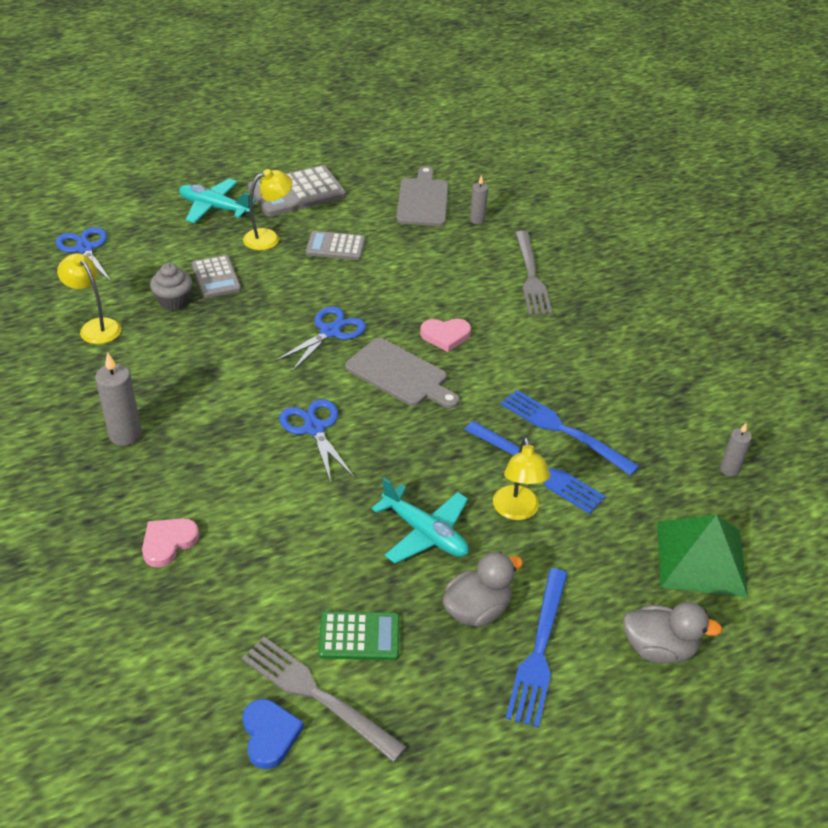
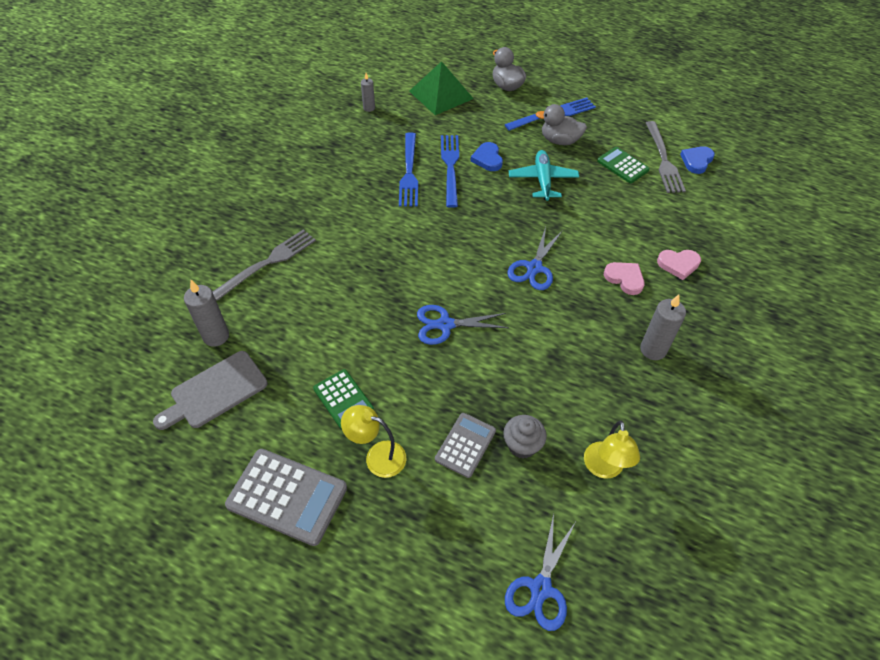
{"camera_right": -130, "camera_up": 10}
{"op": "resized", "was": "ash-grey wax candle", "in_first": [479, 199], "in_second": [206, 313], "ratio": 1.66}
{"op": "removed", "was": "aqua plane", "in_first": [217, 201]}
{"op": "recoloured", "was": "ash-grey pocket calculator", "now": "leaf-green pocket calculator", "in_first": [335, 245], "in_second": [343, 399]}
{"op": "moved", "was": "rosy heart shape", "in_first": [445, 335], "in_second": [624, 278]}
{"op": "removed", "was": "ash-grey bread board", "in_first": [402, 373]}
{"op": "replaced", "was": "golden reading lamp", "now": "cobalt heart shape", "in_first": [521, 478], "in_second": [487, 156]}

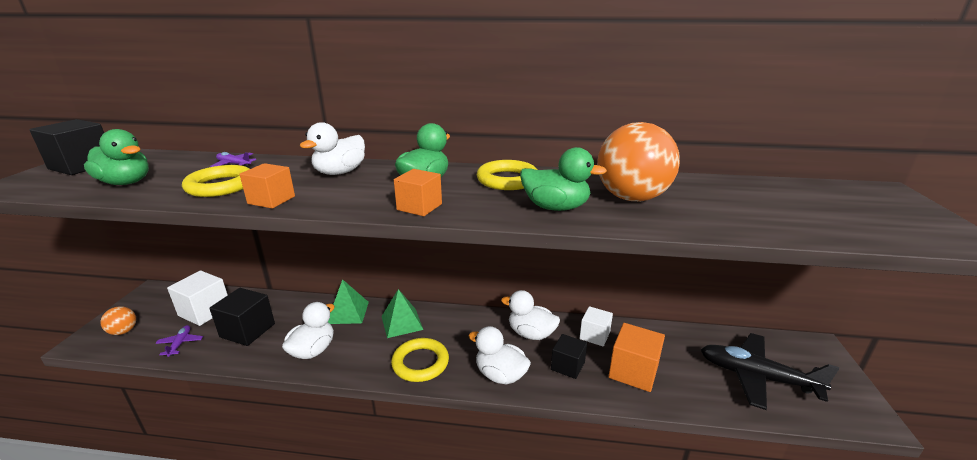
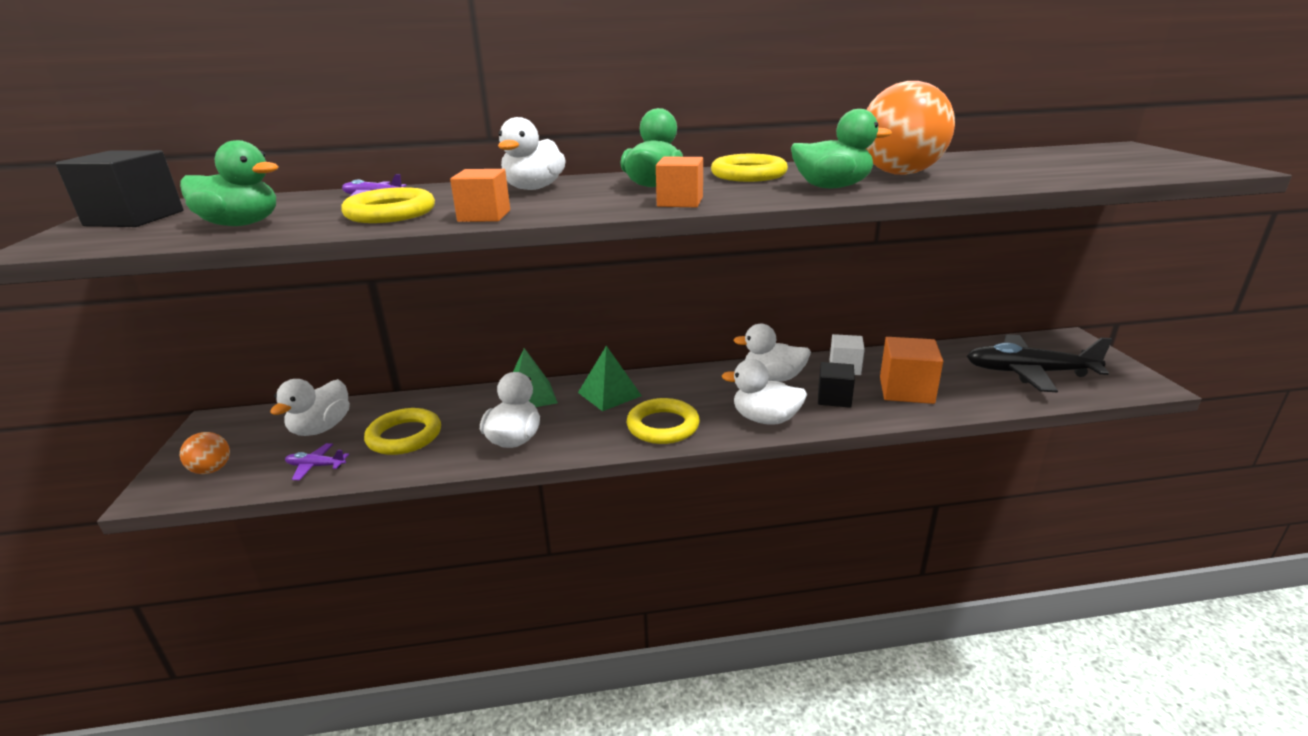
{"camera_right": -15, "camera_up": 0}
{"op": "replaced", "was": "white block", "now": "white rubber duck", "in_first": [197, 298], "in_second": [310, 407]}
{"op": "replaced", "was": "black block", "now": "golden torus", "in_first": [242, 317], "in_second": [402, 431]}
{"op": "turned", "was": "purple plane", "in_first": [179, 341], "in_second": [317, 461], "clockwise": -60}

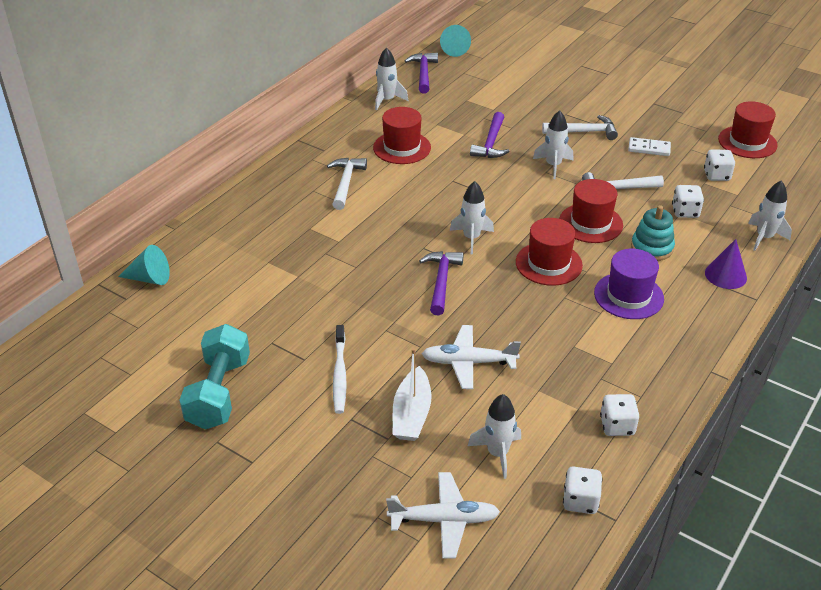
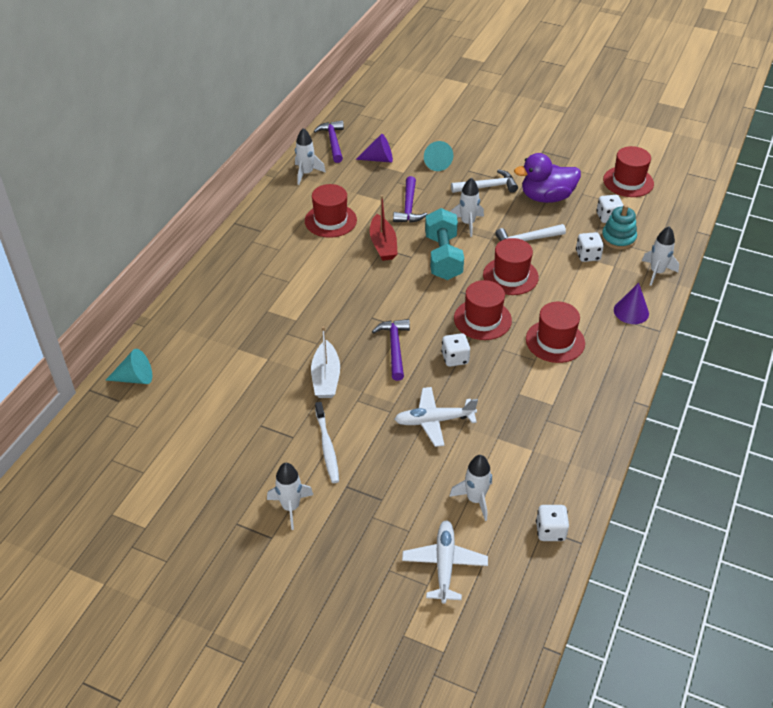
{"camera_right": -10, "camera_up": 5}
{"op": "moved", "was": "aqua cone shape", "in_first": [455, 41], "in_second": [438, 156]}
{"op": "replaced", "was": "white domino tile", "now": "purple rubber duck", "in_first": [649, 146], "in_second": [547, 178]}
{"op": "removed", "was": "white carpenter's hammer", "in_first": [347, 184]}
{"op": "moved", "was": "white toy rocket", "in_first": [472, 218], "in_second": [290, 496]}
{"op": "moved", "was": "aqua stacking rings", "in_first": [653, 233], "in_second": [619, 227]}
{"op": "recoloured", "was": "purple tall hat", "now": "red tall hat", "in_first": [629, 284], "in_second": [555, 332]}
{"op": "moved", "was": "aqua hand weight", "in_first": [214, 377], "in_second": [444, 244]}
{"op": "moved", "was": "white boat", "in_first": [412, 394], "in_second": [325, 362]}
{"op": "moved", "was": "white die", "in_first": [619, 415], "in_second": [455, 350]}
{"op": "turned", "was": "white plane", "in_first": [443, 515], "in_second": [445, 562], "clockwise": -75}
{"op": "added", "now": "purple cone shape", "in_second": [374, 148]}
{"op": "added", "now": "red boat", "in_second": [384, 228]}

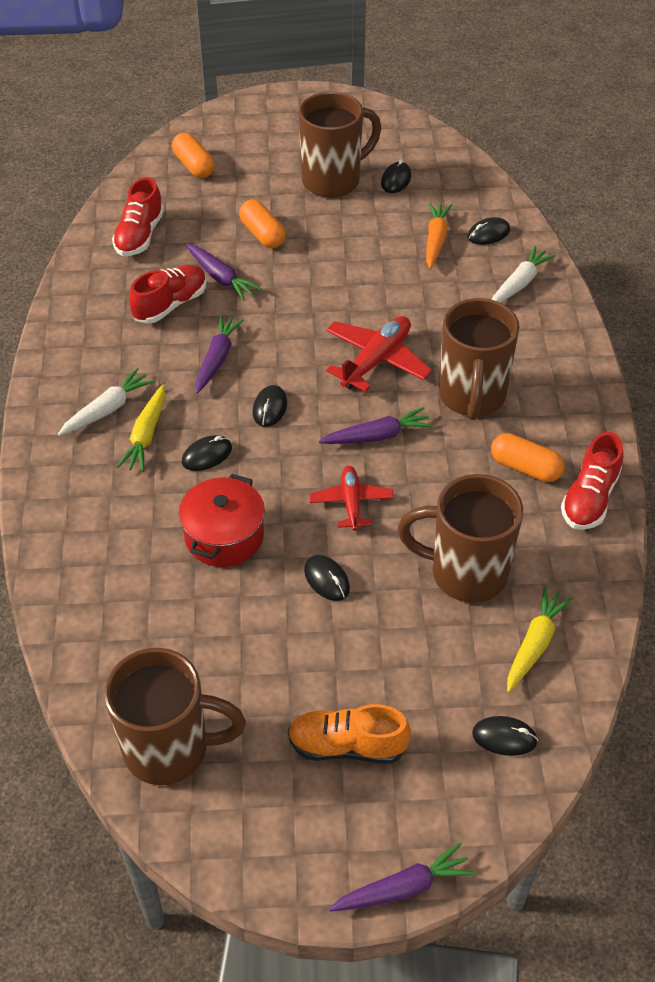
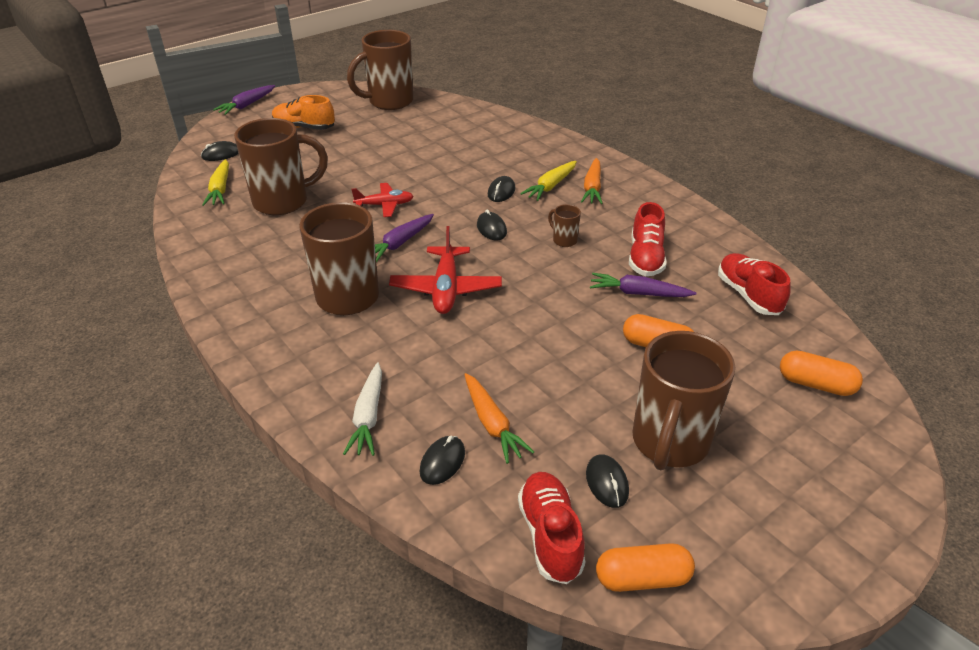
{"camera_right": 145, "camera_up": -10}
{"op": "replaced", "was": "purple toy carrot", "now": "brown coffee mug", "in_first": [220, 354], "in_second": [564, 225]}
{"op": "recoloured", "was": "white toy carrot", "now": "bright orange toy carrot", "in_first": [106, 402], "in_second": [592, 181]}
{"op": "turned", "was": "golden toy carrot", "in_first": [141, 428], "in_second": [548, 181], "clockwise": -120}
{"op": "moved", "was": "red lace-up shoe", "in_first": [592, 481], "in_second": [552, 528]}
{"op": "moved", "was": "bright orange capsule", "in_first": [528, 457], "in_second": [645, 567]}
{"op": "turned", "was": "red plane", "in_first": [351, 498], "in_second": [382, 200], "clockwise": -60}
{"op": "removed", "was": "red pot", "in_first": [222, 520]}
{"op": "removed", "was": "black PC mouse", "in_first": [327, 578]}
{"op": "turned", "was": "bright orange lace-up shoe", "in_first": [349, 734], "in_second": [303, 112], "clockwise": -135}

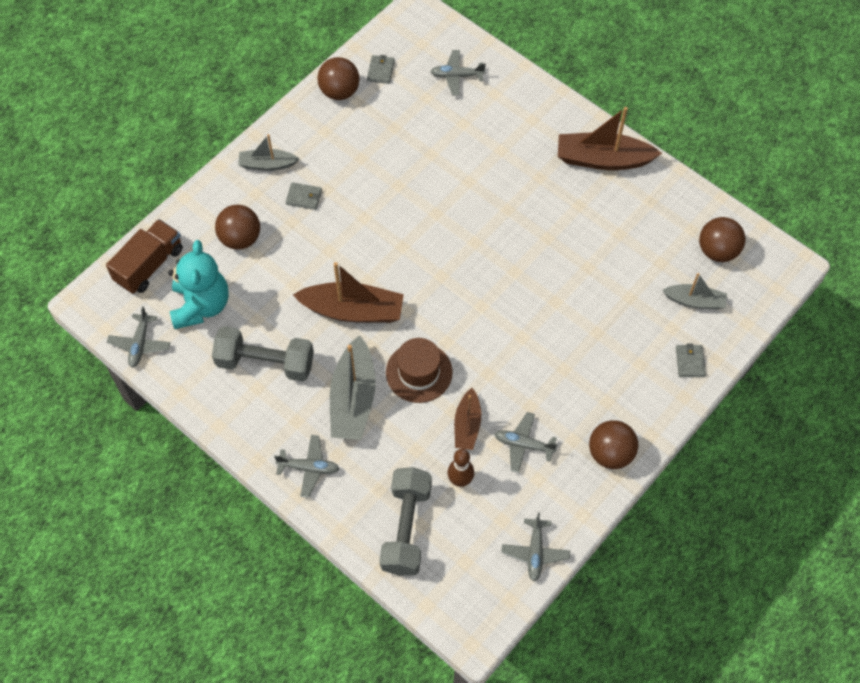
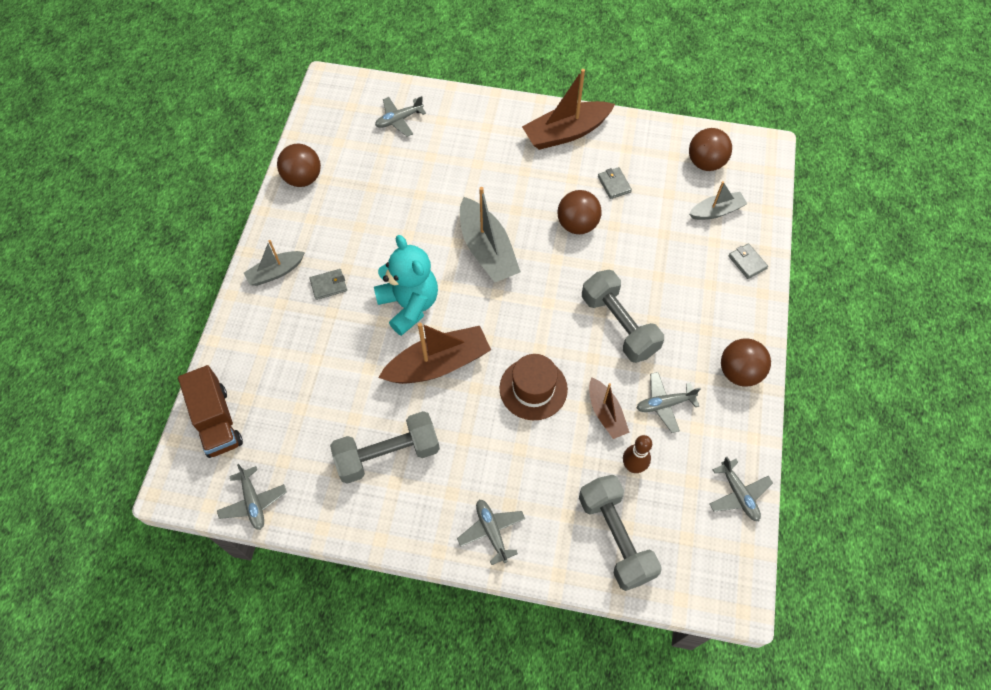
{"camera_right": -30, "camera_up": 0}
{"op": "moved", "was": "ash-grey card wallet", "in_first": [381, 69], "in_second": [615, 183]}
{"op": "moved", "was": "brown ball", "in_first": [237, 227], "in_second": [579, 212]}
{"op": "turned", "was": "brown truck", "in_first": [144, 256], "in_second": [210, 411], "clockwise": 150}
{"op": "moved", "was": "aqua teddy bear", "in_first": [198, 284], "in_second": [406, 285]}
{"op": "moved", "was": "ash-grey boat", "in_first": [352, 387], "in_second": [490, 234]}
{"op": "turned", "was": "ash-grey plane", "in_first": [306, 466], "in_second": [491, 532], "clockwise": -90}
{"op": "added", "now": "ash-grey hand weight", "in_second": [623, 316]}

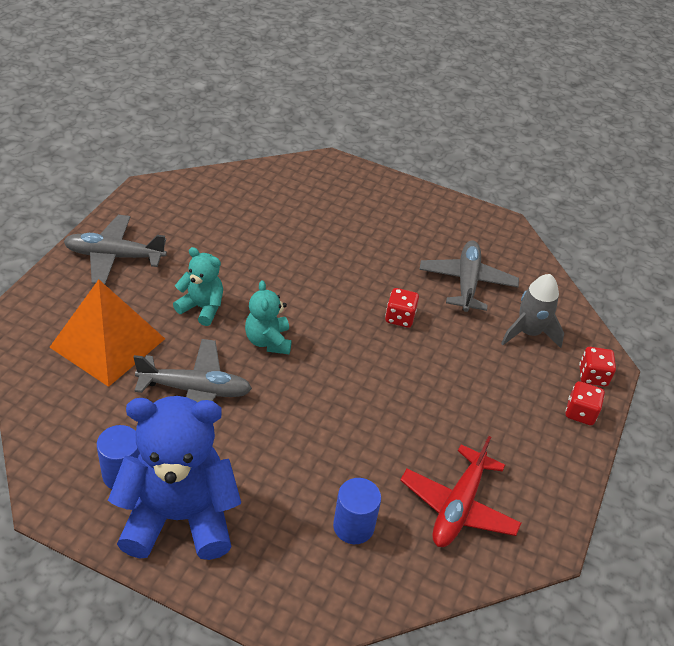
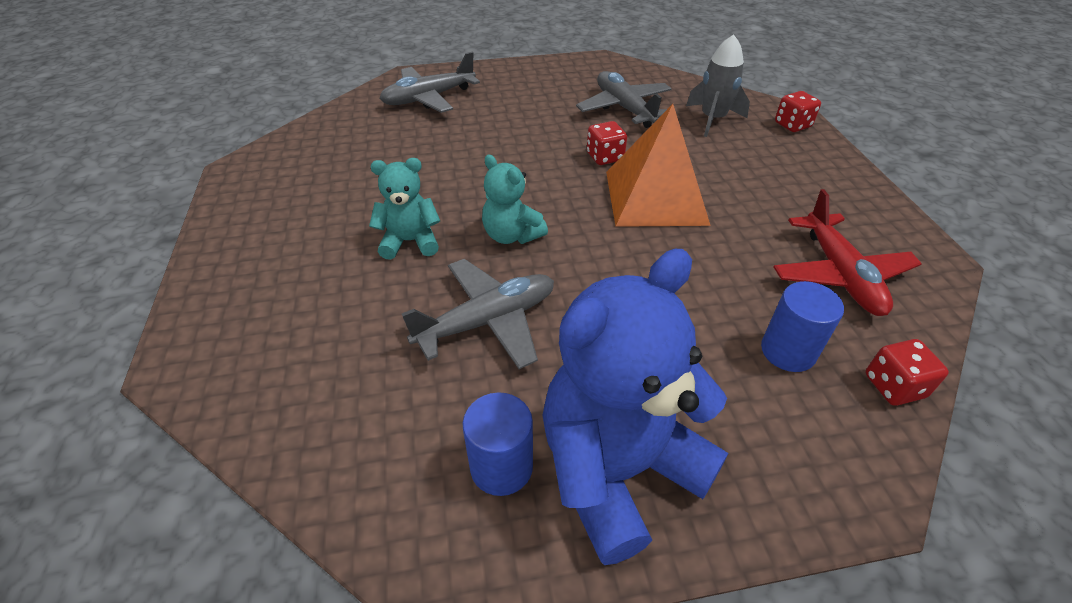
{"camera_right": -30, "camera_up": 0}
{"op": "moved", "was": "ash-grey plane", "in_first": [115, 249], "in_second": [429, 82]}
{"op": "moved", "was": "bright orange pyramid shape", "in_first": [107, 333], "in_second": [658, 165]}
{"op": "moved", "was": "red die", "in_first": [585, 403], "in_second": [907, 372]}

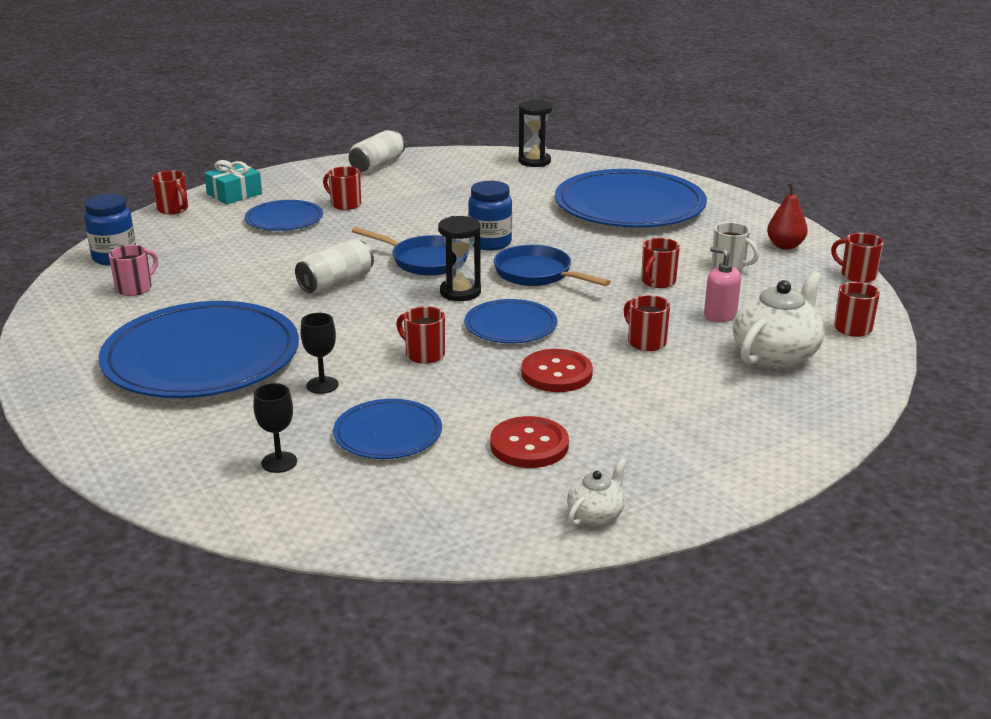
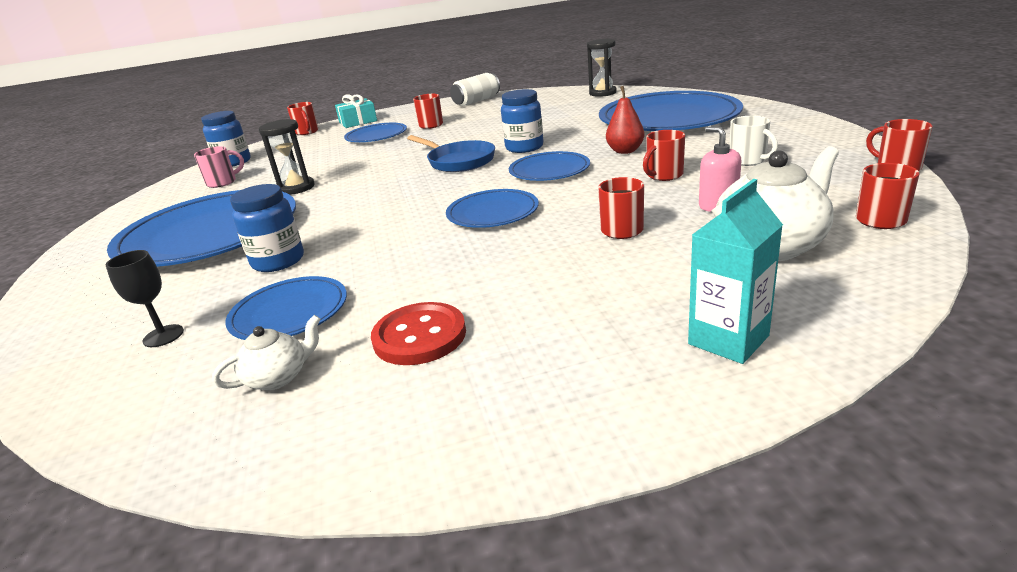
{"camera_right": 20, "camera_up": 0}
{"op": "moved", "was": "red pear fruit", "in_first": [787, 216], "in_second": [625, 120]}
{"op": "moved", "was": "black sand timer", "in_first": [459, 258], "in_second": [286, 157]}
{"op": "removed", "was": "white can", "in_first": [334, 266]}
{"op": "replaced", "was": "cobalt frying pan", "now": "cobalt dinner plate", "in_first": [552, 265], "in_second": [549, 166]}
{"op": "removed", "was": "red coffee mug", "in_first": [420, 335]}
{"op": "replaced", "was": "black wine glass", "now": "cobalt preserve jar", "in_first": [320, 353], "in_second": [267, 228]}
{"op": "removed", "was": "red sewing button", "in_first": [557, 370]}
{"op": "moved", "was": "white teapot", "in_first": [597, 492], "in_second": [266, 352]}
{"op": "added", "now": "aqua juice carton", "in_second": [735, 271]}

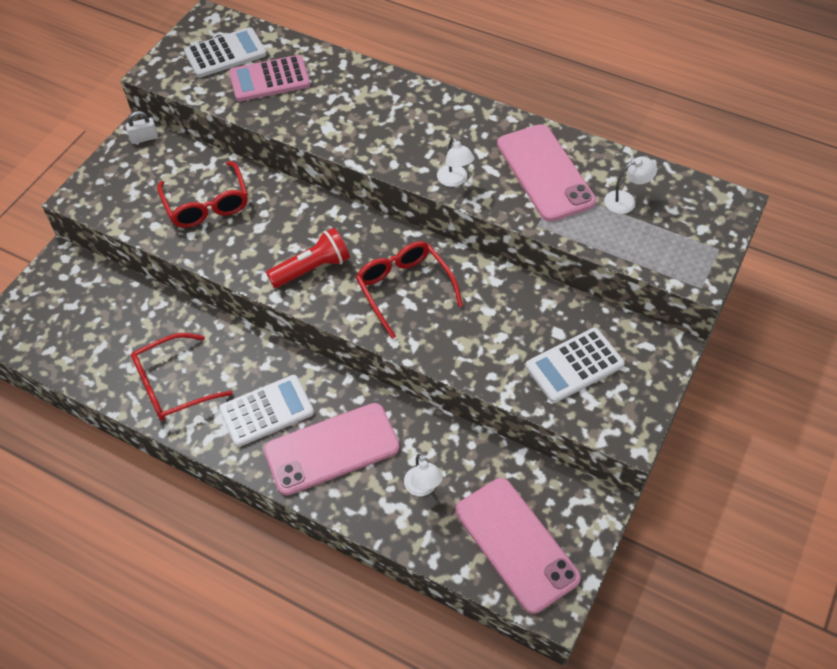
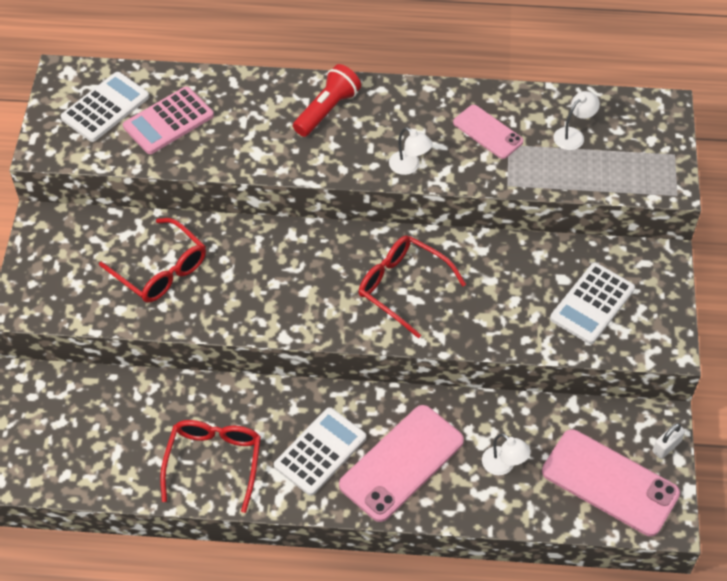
{"camera_right": -25, "camera_up": 0}
{"op": "moved", "was": "white lock", "in_first": [142, 127], "in_second": [668, 441]}
{"op": "resized", "was": "rosy phone", "in_first": [546, 173], "in_second": [488, 132], "ratio": 0.58}
{"op": "moved", "was": "red torch", "in_first": [308, 258], "in_second": [327, 100]}
{"op": "turned", "was": "red spectacles", "in_first": [182, 377], "in_second": [210, 466], "clockwise": 150}

